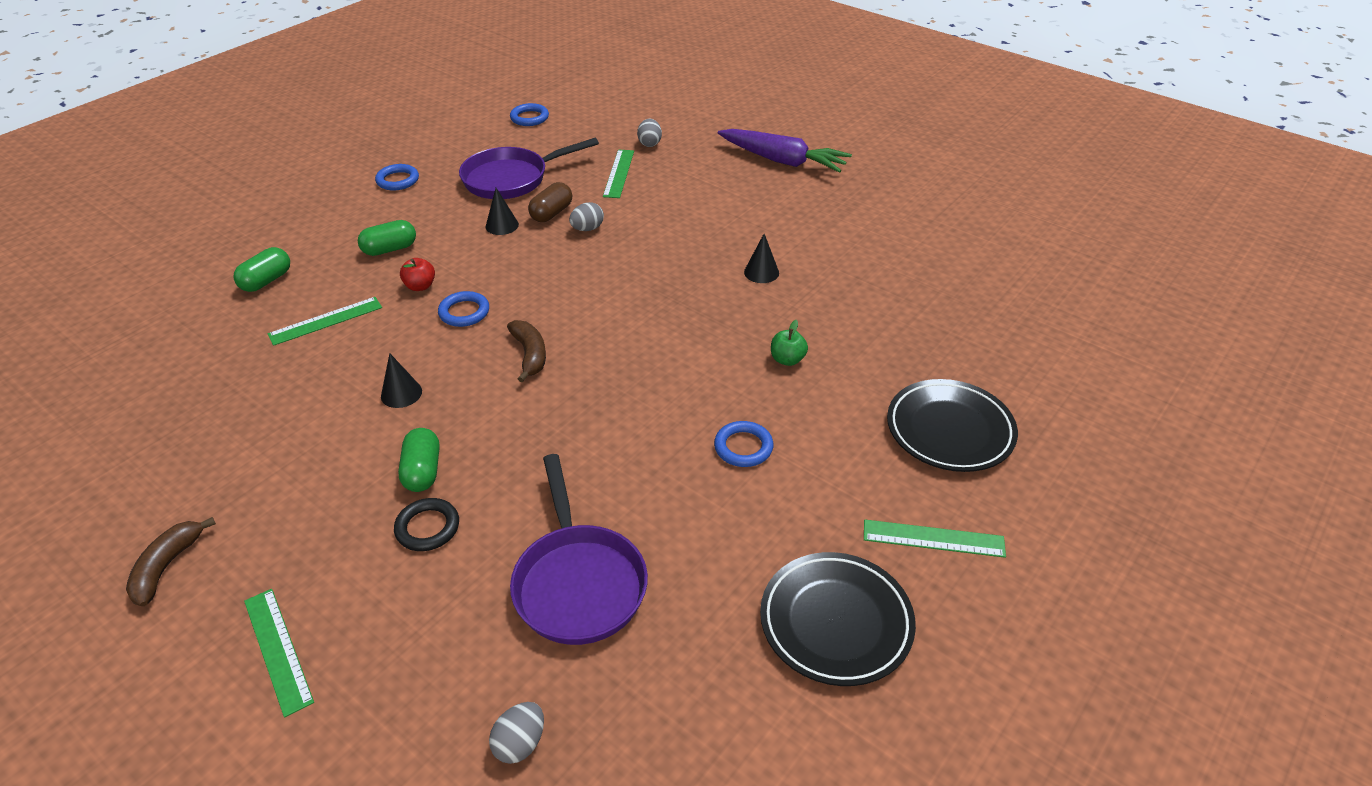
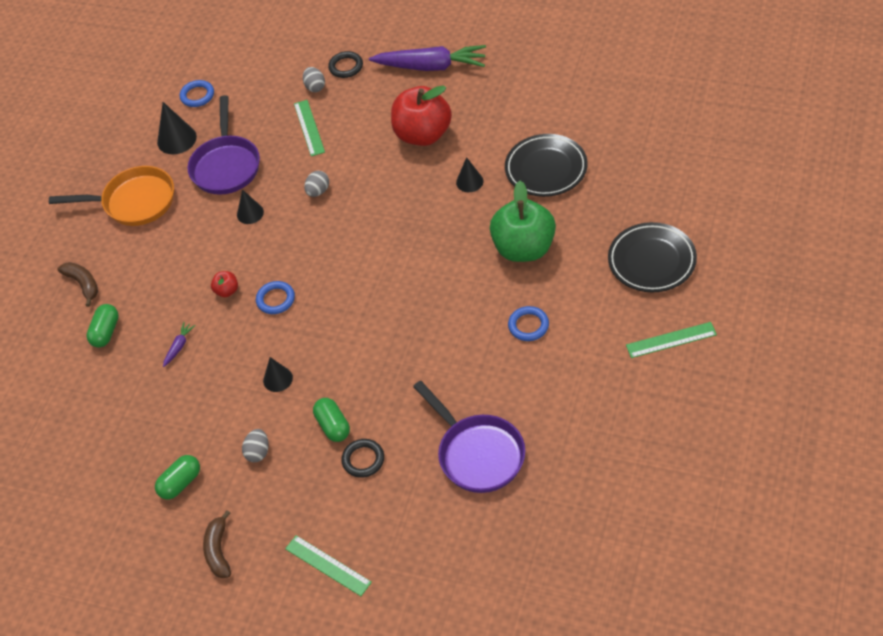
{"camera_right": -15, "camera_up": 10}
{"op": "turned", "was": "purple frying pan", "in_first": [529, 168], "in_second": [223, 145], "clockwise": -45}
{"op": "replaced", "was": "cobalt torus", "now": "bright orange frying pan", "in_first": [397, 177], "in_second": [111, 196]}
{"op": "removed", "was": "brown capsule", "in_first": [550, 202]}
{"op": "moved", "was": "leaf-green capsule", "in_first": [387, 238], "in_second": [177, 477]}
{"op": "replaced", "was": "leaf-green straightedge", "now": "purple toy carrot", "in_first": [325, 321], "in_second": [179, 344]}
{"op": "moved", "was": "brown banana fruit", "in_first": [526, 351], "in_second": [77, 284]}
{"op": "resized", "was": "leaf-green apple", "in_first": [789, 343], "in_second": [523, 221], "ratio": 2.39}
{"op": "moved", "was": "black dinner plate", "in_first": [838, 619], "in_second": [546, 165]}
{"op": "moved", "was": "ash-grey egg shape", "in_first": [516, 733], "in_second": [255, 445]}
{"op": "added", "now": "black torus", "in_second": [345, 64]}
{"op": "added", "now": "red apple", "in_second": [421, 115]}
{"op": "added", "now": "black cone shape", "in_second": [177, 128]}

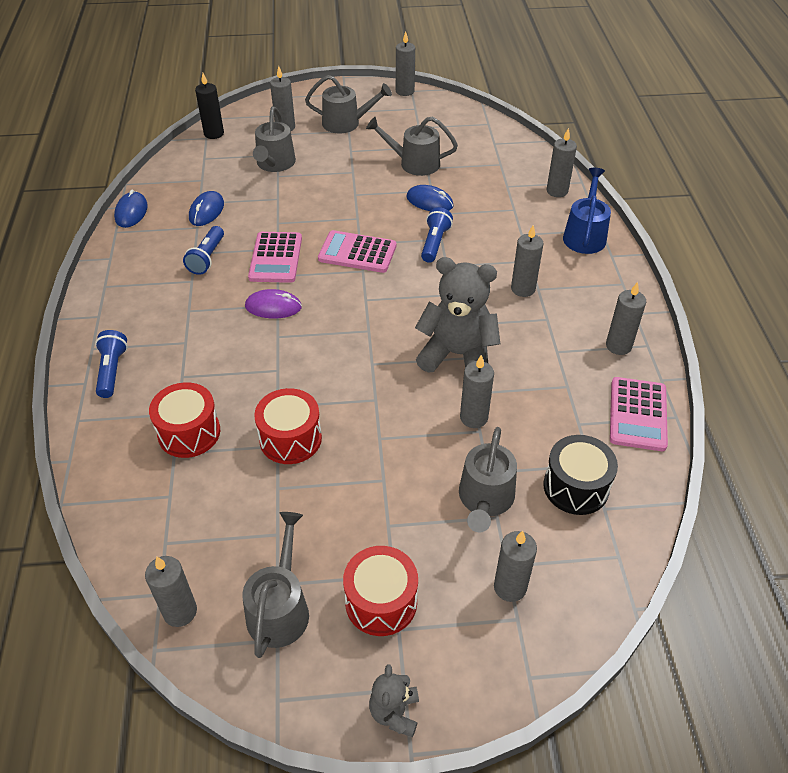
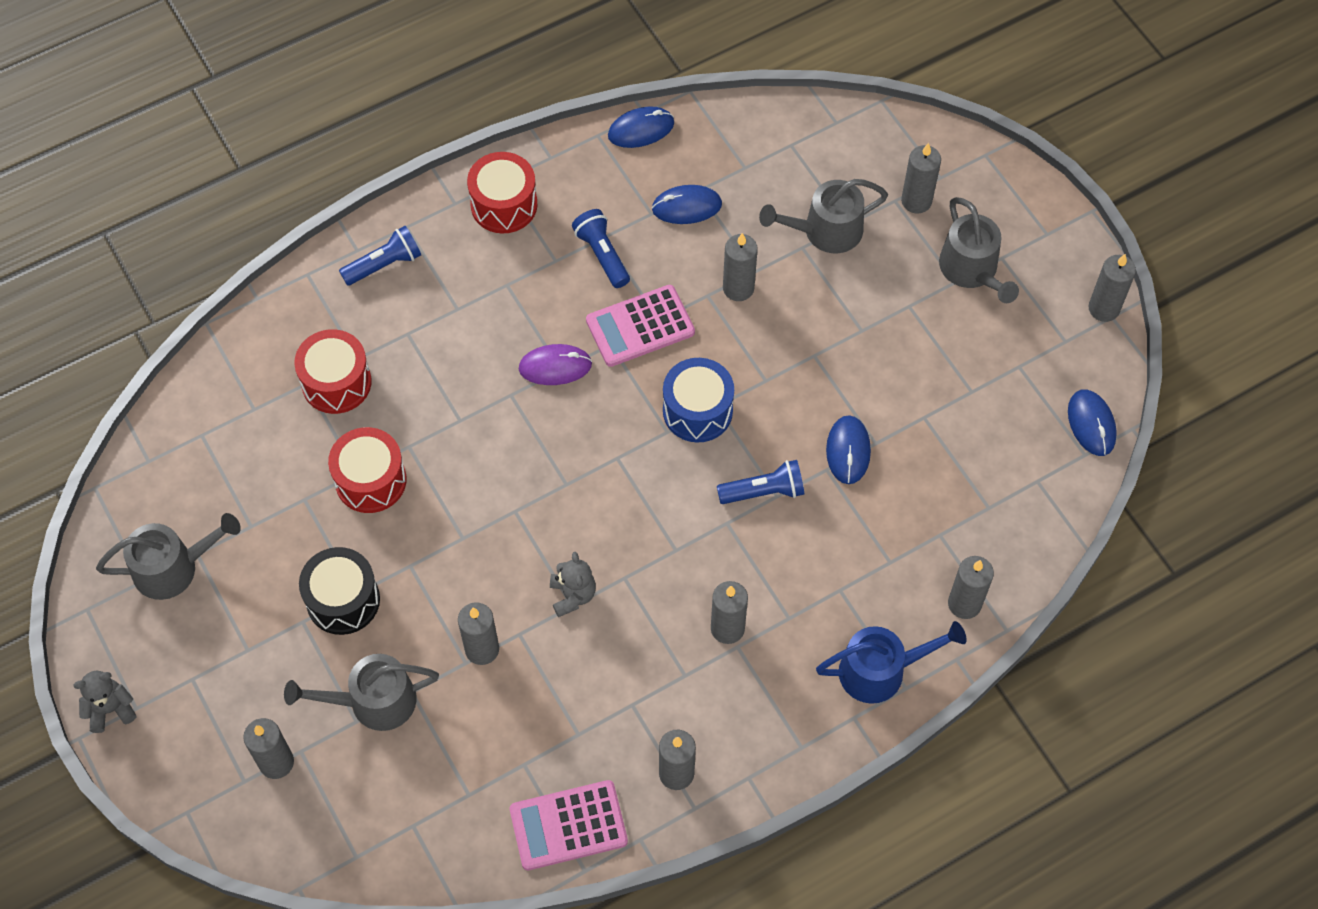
{"camera_right": 65, "camera_up": 15}
{"op": "removed", "was": "black wax candle", "in_first": [209, 106]}
{"op": "removed", "was": "ash-grey watering pot", "in_first": [412, 146]}
{"op": "turned", "was": "cobalt torch", "in_first": [203, 250], "in_second": [601, 248], "clockwise": 75}
{"op": "replaced", "was": "rosy pocket calculator", "now": "cobalt toy drum", "in_first": [357, 251], "in_second": [698, 400]}
{"op": "resized", "was": "ash-grey teddy bear", "in_first": [457, 315], "in_second": [573, 584], "ratio": 0.49}
{"op": "turned", "was": "purple PC mouse", "in_first": [273, 303], "in_second": [555, 364], "clockwise": -75}
{"op": "moved", "was": "black toy drum", "in_first": [580, 475], "in_second": [339, 591]}
{"op": "moved", "was": "red toy drum", "in_first": [380, 591], "in_second": [502, 192]}
{"op": "moved", "was": "ash-grey wax candle", "in_first": [171, 591], "in_second": [740, 267]}
{"op": "added", "now": "cobalt PC mouse", "in_second": [1092, 422]}

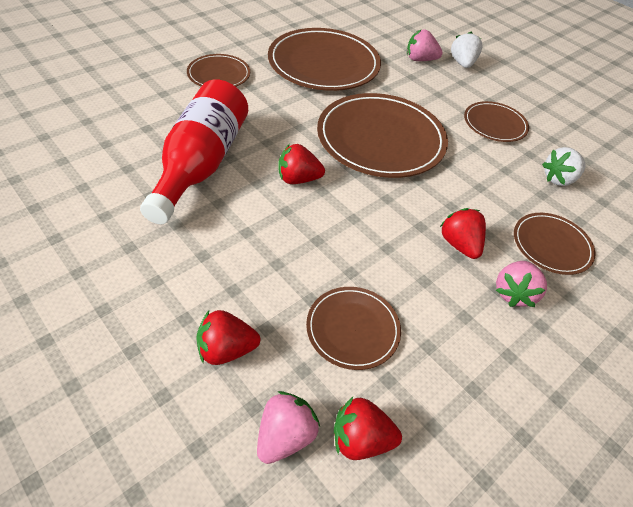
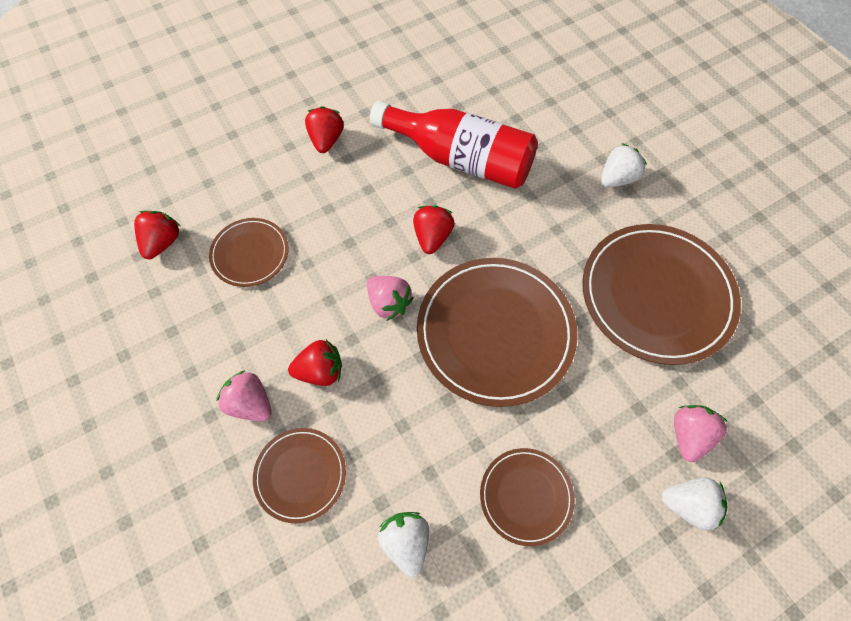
{"camera_right": 105, "camera_up": 15}
{"op": "replaced", "was": "brown dinner plate", "now": "white strawberry", "in_first": [218, 70], "in_second": [624, 165]}
{"op": "moved", "was": "red strawberry", "in_first": [228, 337], "in_second": [324, 129]}
{"op": "moved", "was": "rosy strawberry", "in_first": [288, 427], "in_second": [390, 298]}

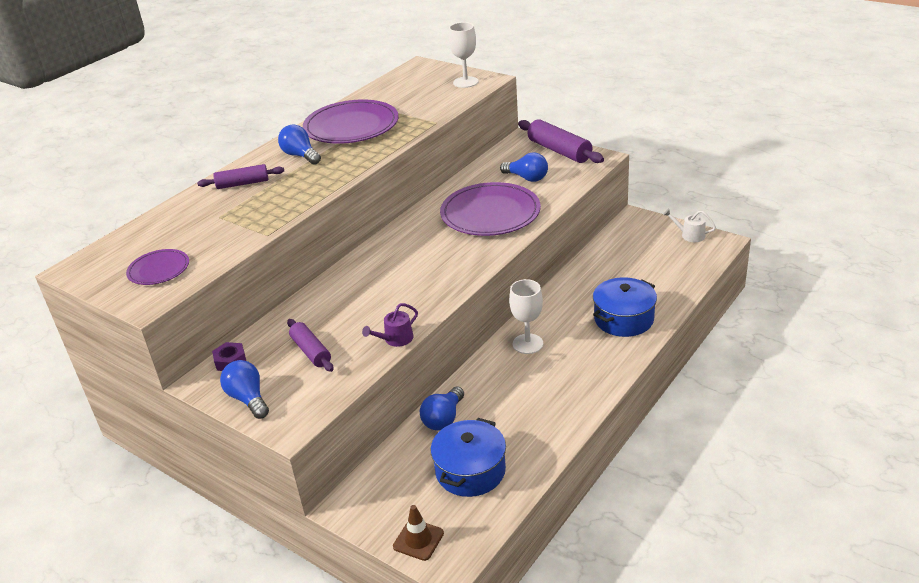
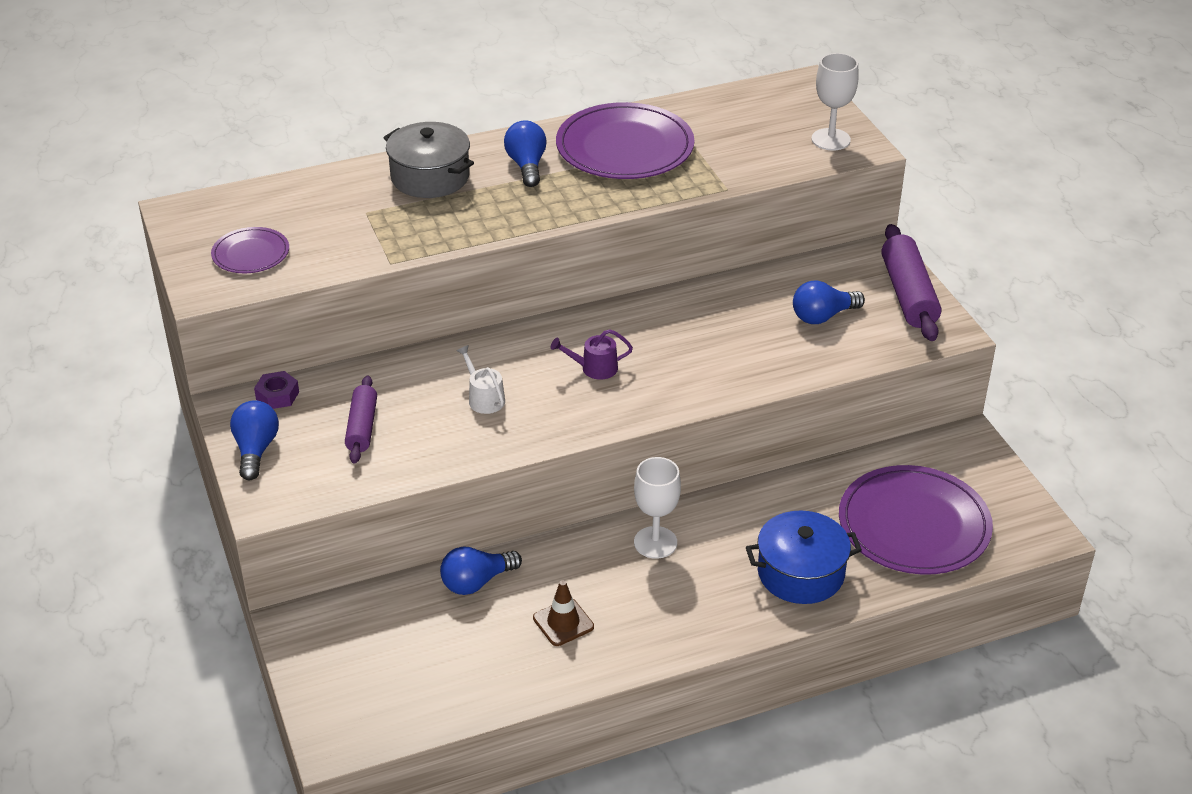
{"camera_right": 30, "camera_up": 5}
{"op": "turned", "was": "cobalt light bulb", "in_first": [524, 167], "in_second": [829, 302], "clockwise": 90}
{"op": "replaced", "was": "purple dough roller", "now": "ash-grey pot", "in_first": [240, 176], "in_second": [428, 160]}
{"op": "moved", "was": "purple dinner plate", "in_first": [490, 209], "in_second": [916, 520]}
{"op": "moved", "was": "white watering pot", "in_first": [689, 225], "in_second": [481, 379]}
{"op": "moved", "was": "purple watering pot", "in_first": [390, 325], "in_second": [592, 354]}
{"op": "removed", "was": "cobalt pot", "in_first": [468, 457]}
{"op": "moved", "was": "brown road cone", "in_first": [418, 533], "in_second": [563, 613]}

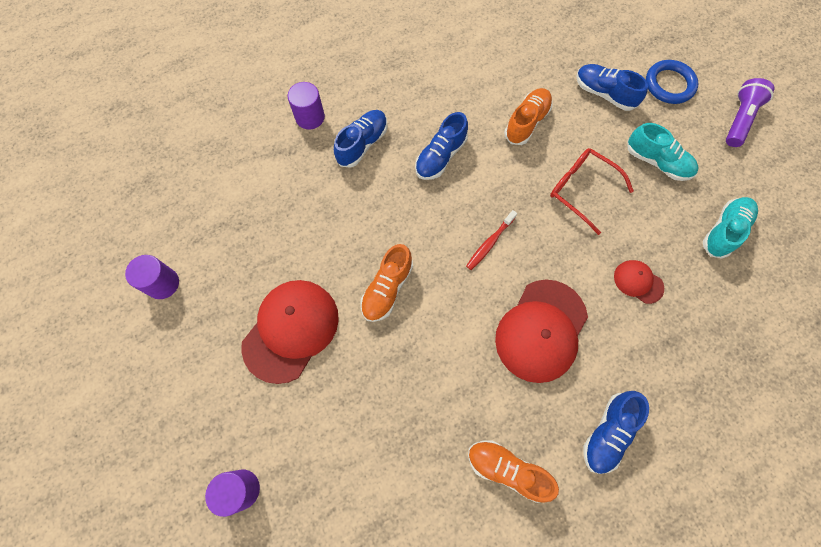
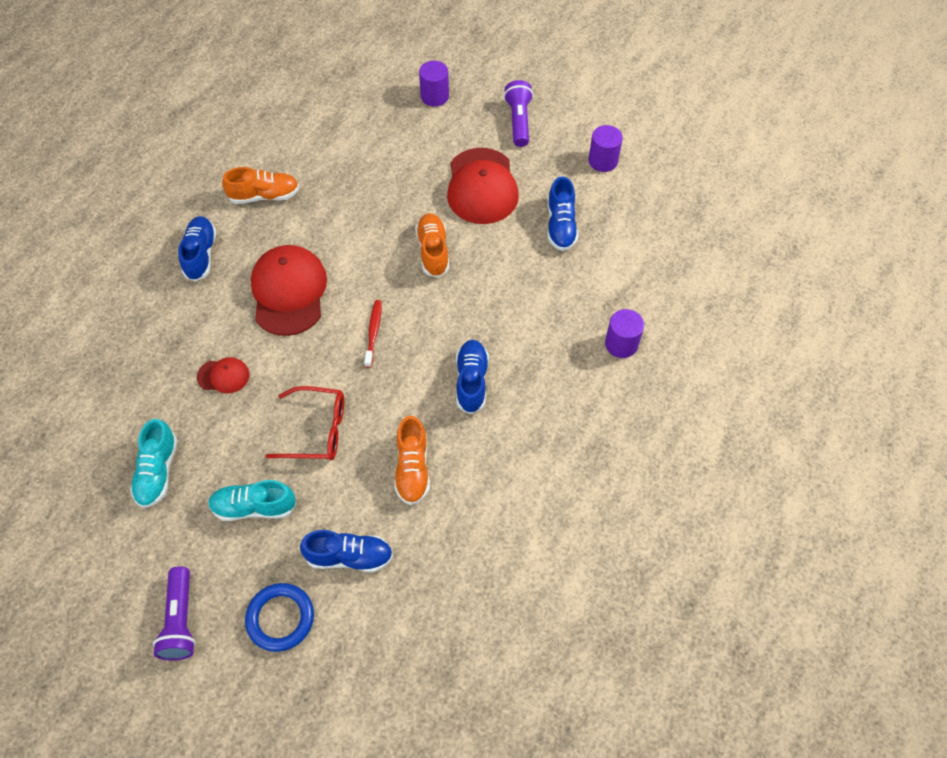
{"camera_right": 145, "camera_up": -10}
{"op": "moved", "was": "cobalt lace-up shoe", "in_first": [361, 139], "in_second": [562, 214]}
{"op": "added", "now": "purple torch", "in_second": [518, 113]}

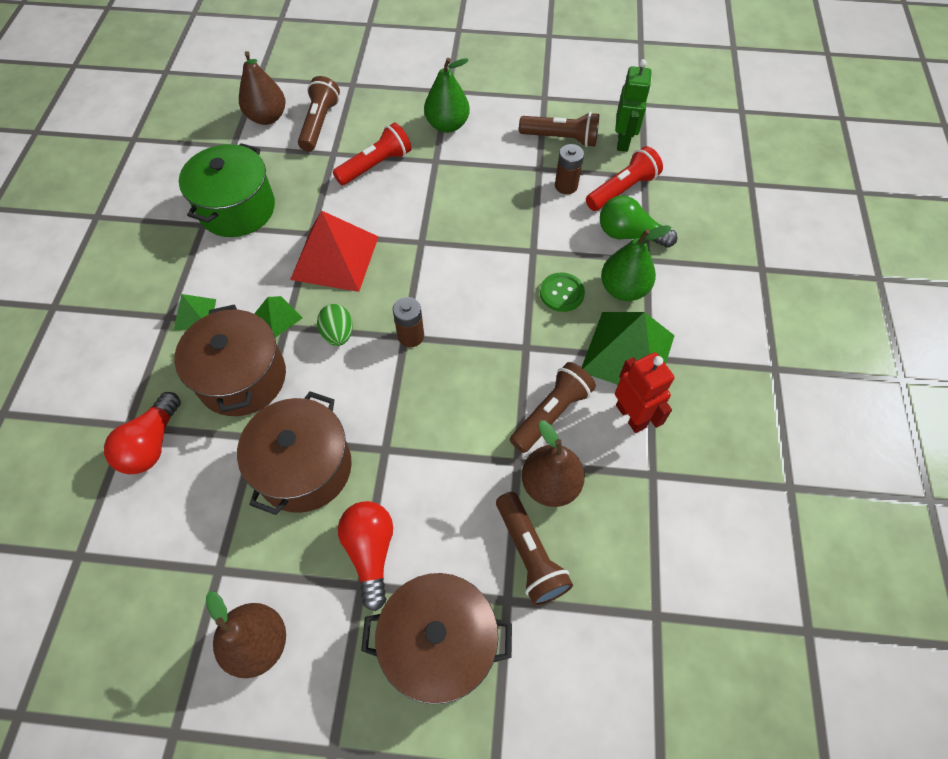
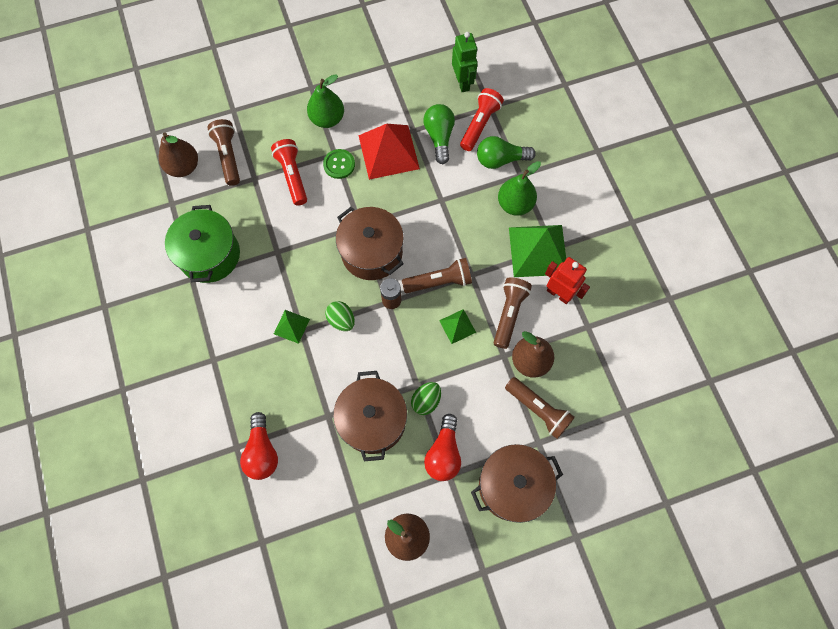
{"camera_right": -25, "camera_up": 10}
{"op": "moved", "was": "brown torch", "in_first": [559, 129], "in_second": [437, 275]}
{"op": "turned", "was": "red torch", "in_first": [372, 153], "in_second": [289, 172], "clockwise": -45}
{"op": "replaced", "was": "brown AA battery", "now": "leaf-green light bulb", "in_first": [569, 169], "in_second": [439, 134]}
{"op": "moved", "was": "red pyramid shape", "in_first": [334, 251], "in_second": [389, 152]}
{"op": "moved", "was": "leaf-green sewing button", "in_first": [562, 292], "in_second": [339, 164]}
{"op": "moved", "was": "leaf-green pyramid shape", "in_first": [195, 312], "in_second": [457, 326]}
{"op": "moved", "was": "brown pot", "in_first": [230, 360], "in_second": [370, 243]}
{"op": "turned", "was": "red light bulb", "in_first": [365, 556], "in_second": [442, 447], "clockwise": -135}
{"op": "added", "now": "leaf-green egg shape", "in_second": [426, 398]}

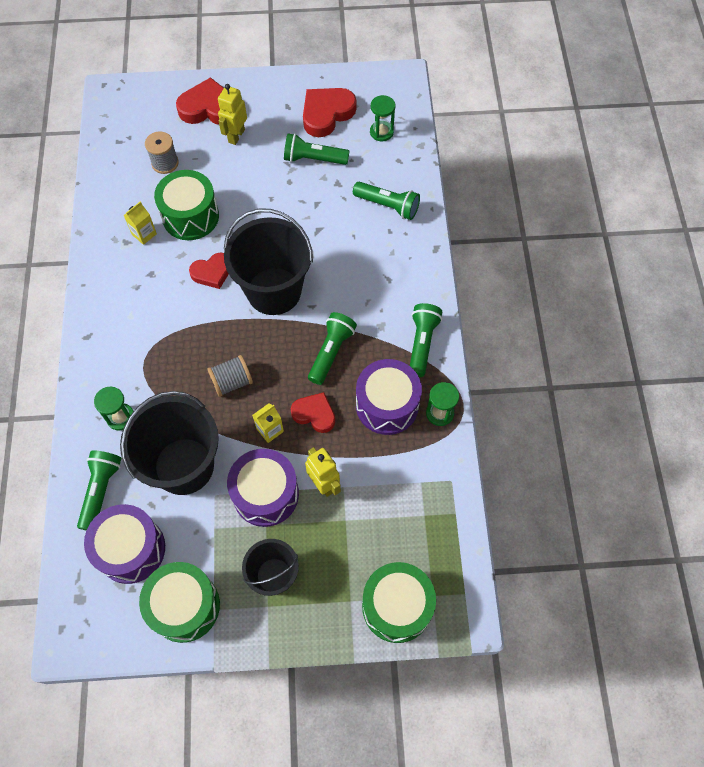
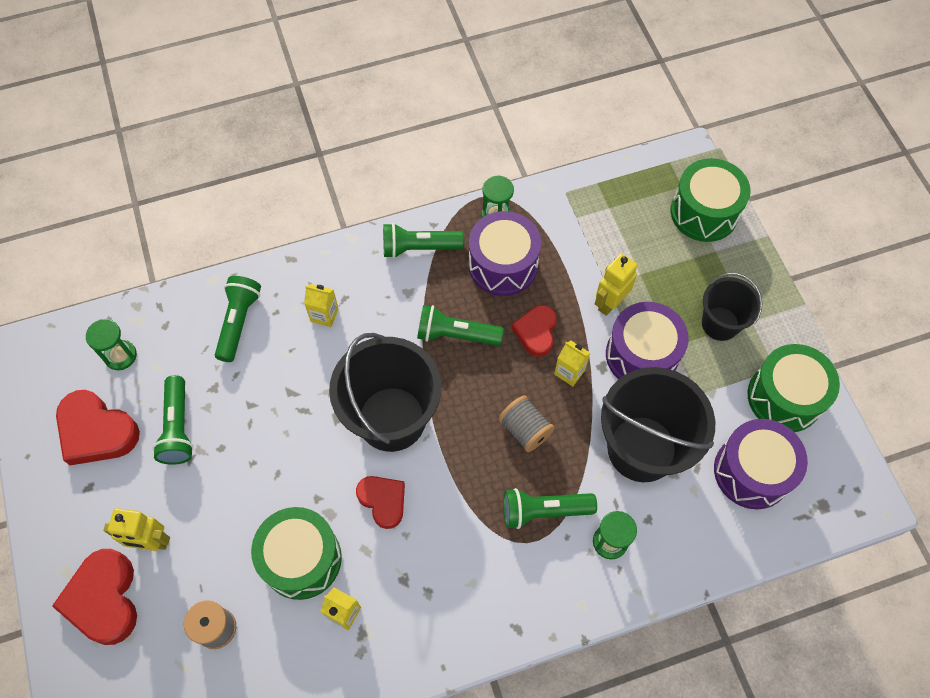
{"camera_right": -105, "camera_up": 0}
{"op": "moved", "was": "leaf-green torch", "in_first": [99, 490], "in_second": [550, 508]}
{"op": "added", "now": "golden juice carton", "in_second": [321, 305]}

